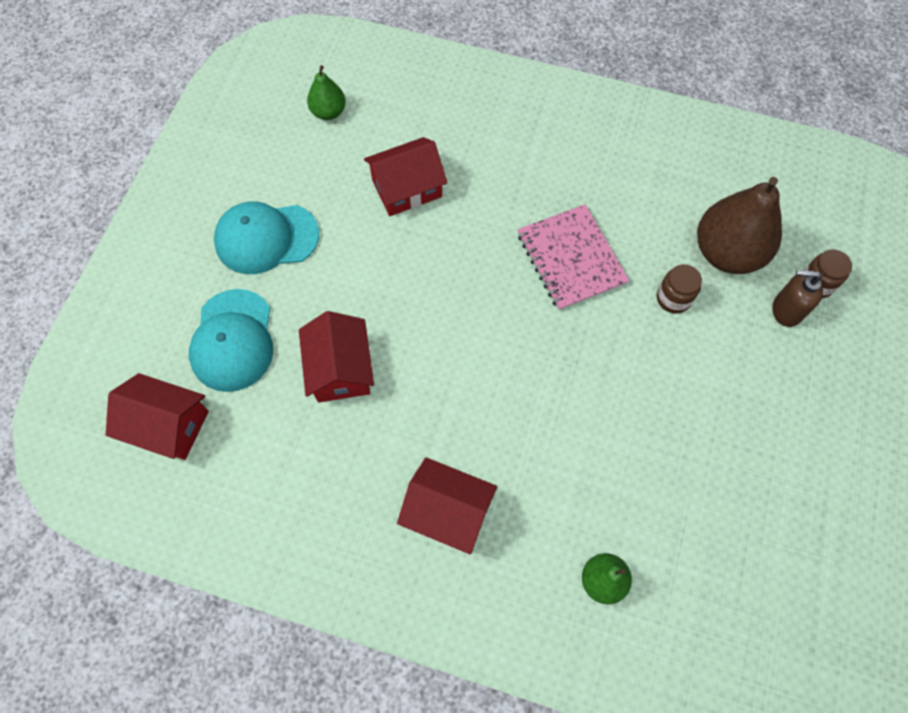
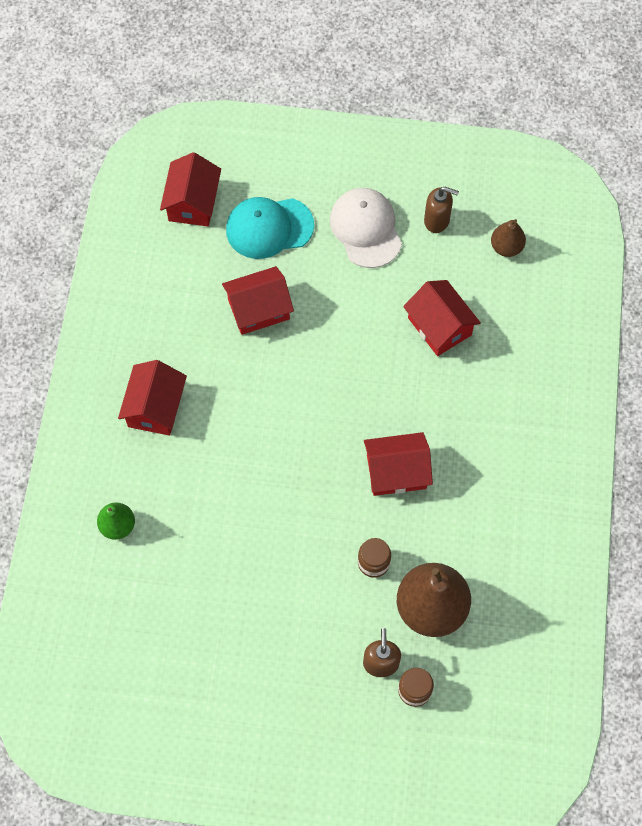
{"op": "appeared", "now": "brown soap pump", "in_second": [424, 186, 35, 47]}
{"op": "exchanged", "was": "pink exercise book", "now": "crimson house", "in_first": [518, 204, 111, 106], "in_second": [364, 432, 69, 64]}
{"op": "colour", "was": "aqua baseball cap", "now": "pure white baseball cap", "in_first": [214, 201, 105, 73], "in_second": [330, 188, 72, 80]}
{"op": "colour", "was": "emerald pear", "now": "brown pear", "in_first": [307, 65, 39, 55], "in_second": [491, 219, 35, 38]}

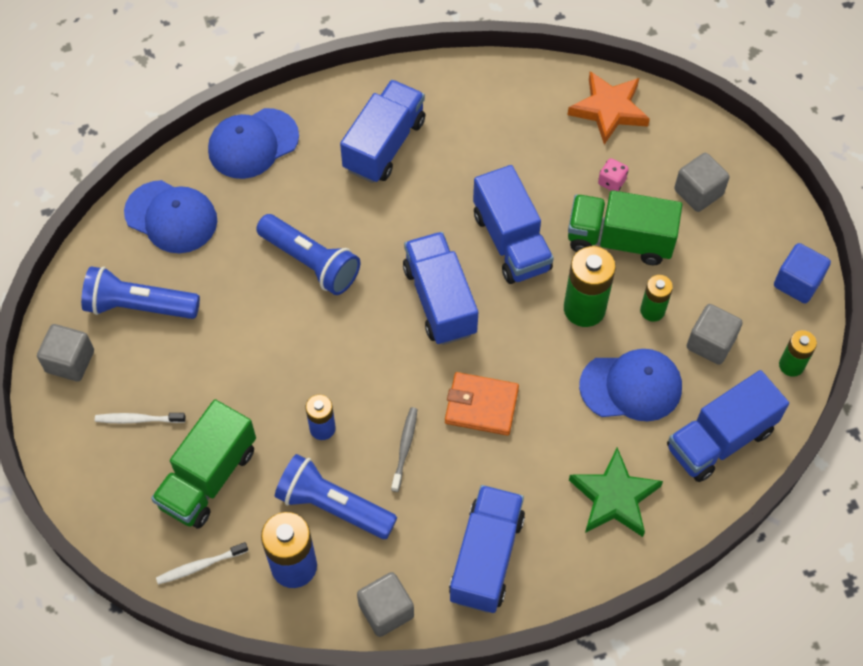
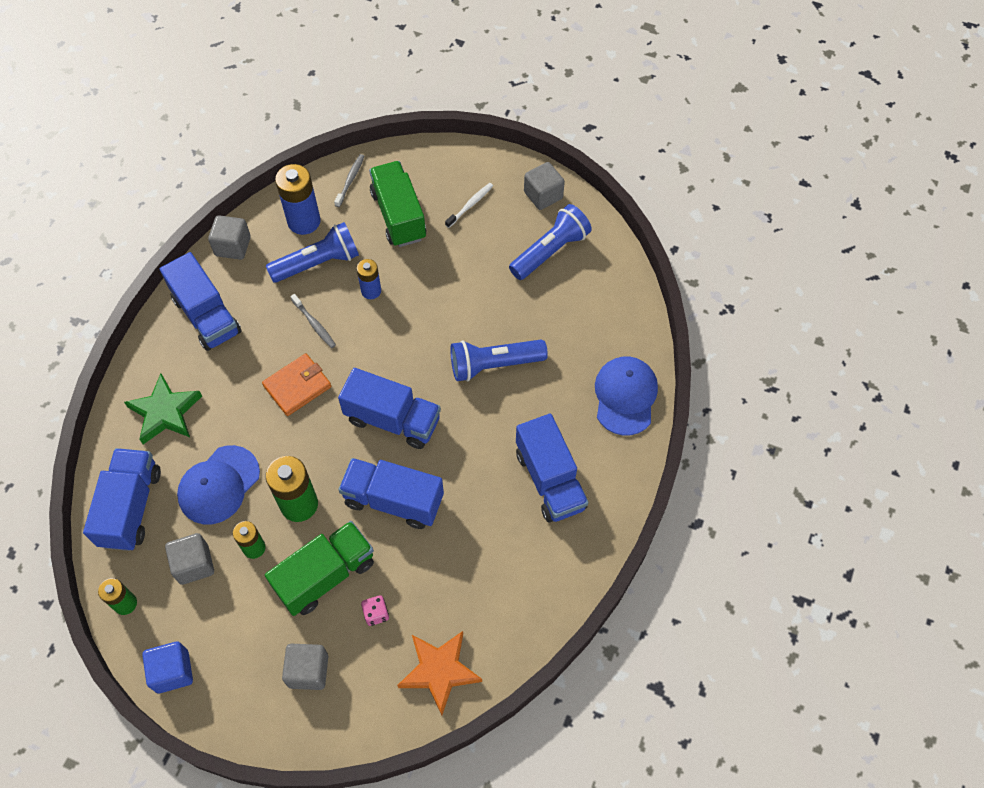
{"op": "missing", "was": "cobalt baseball cap", "in_first": [124, 180, 93, 73]}
{"op": "colour", "was": "pure white toothbrush", "now": "grey toothbrush", "in_first": [156, 542, 92, 43], "in_second": [334, 154, 30, 53]}

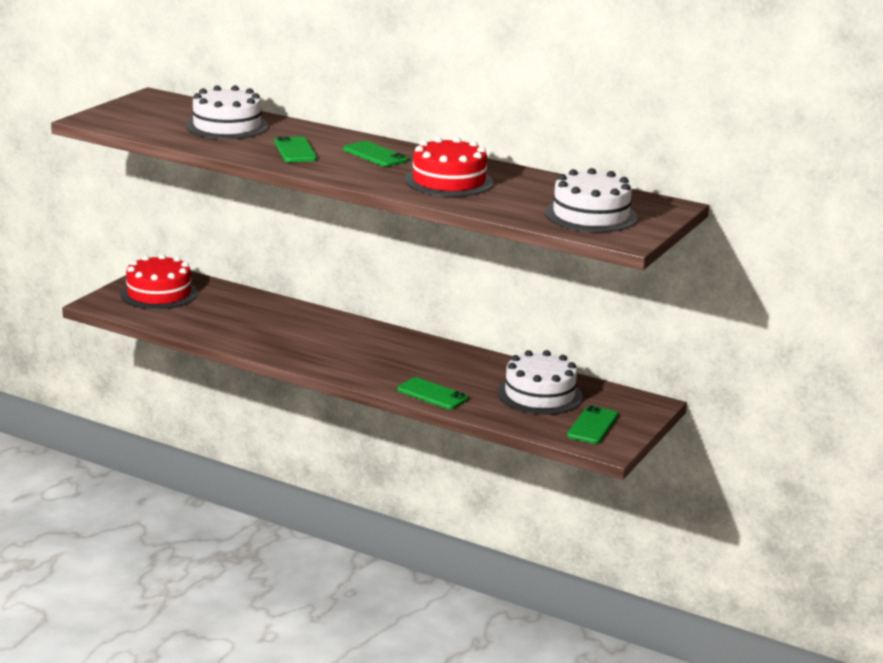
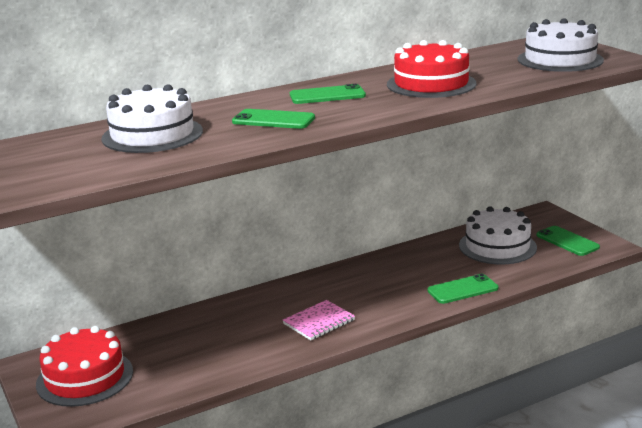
{"op": "appeared", "now": "pink exercise book", "in_second": [283, 300, 72, 40]}

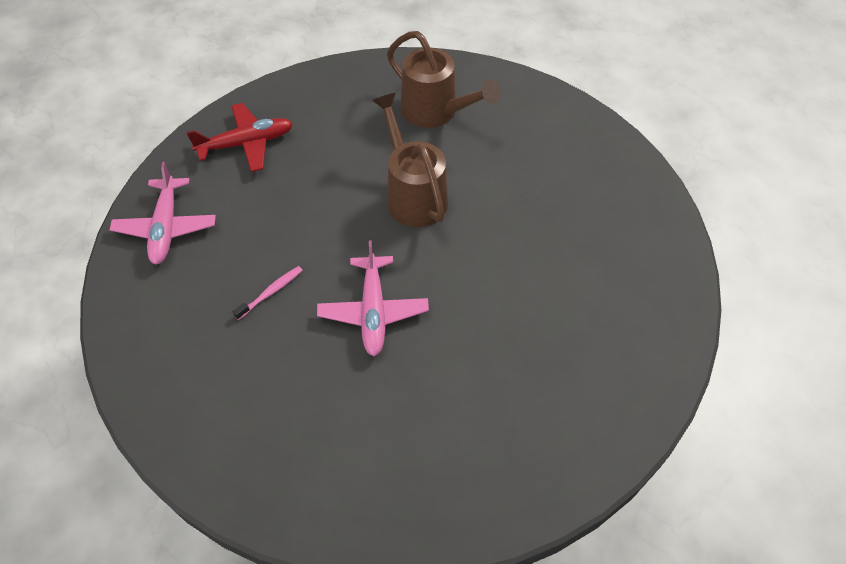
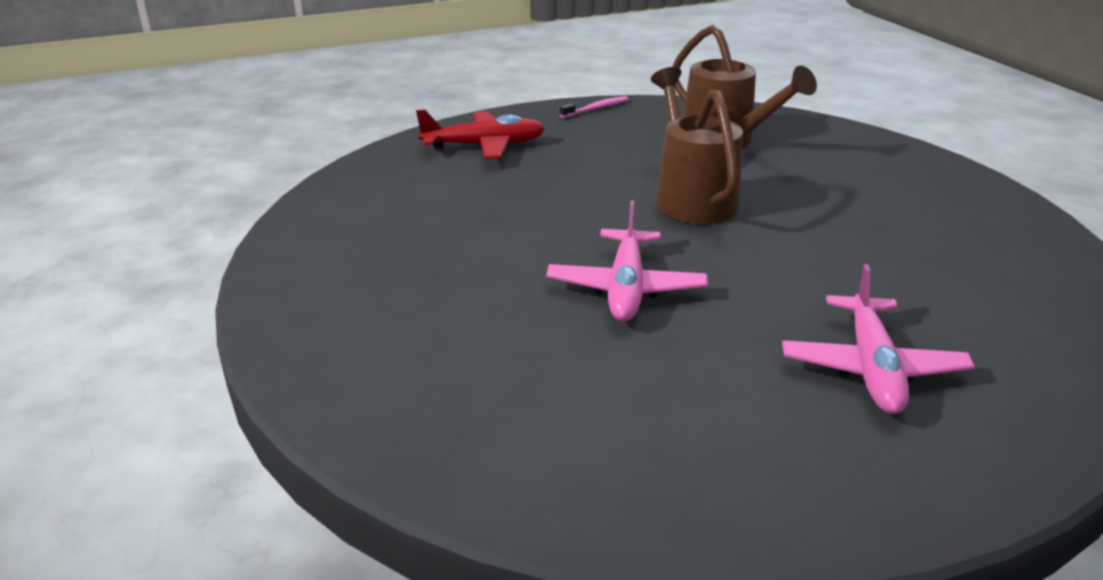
{"op": "relocated", "was": "pink aeroplane", "in_first": [110, 162, 106, 103], "in_second": [782, 264, 193, 150]}
{"op": "relocated", "was": "pink toothbrush", "in_first": [233, 266, 70, 54], "in_second": [560, 96, 68, 22]}

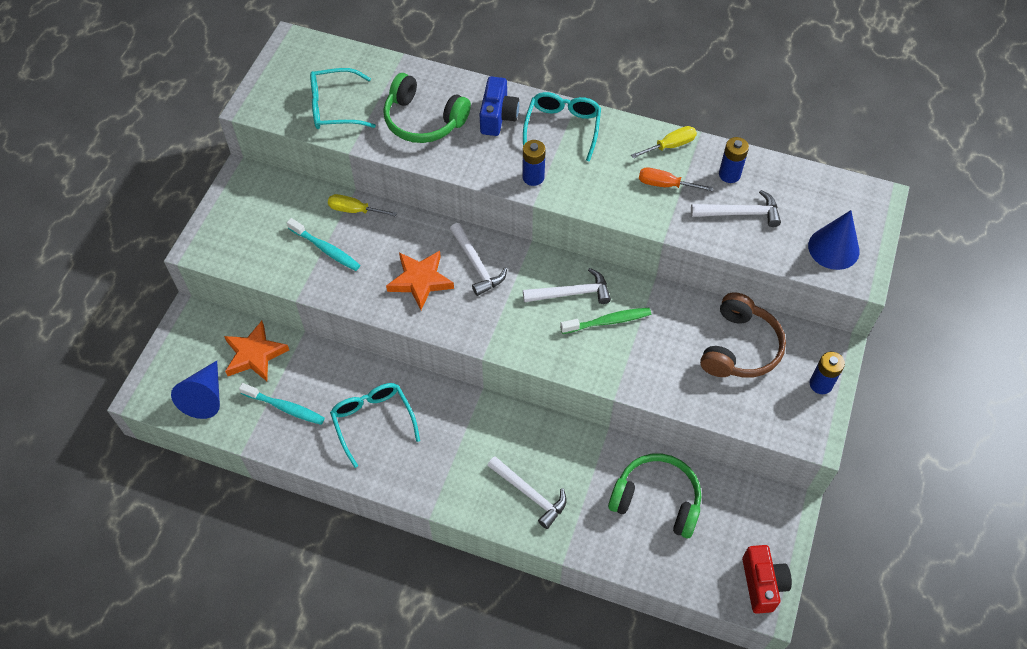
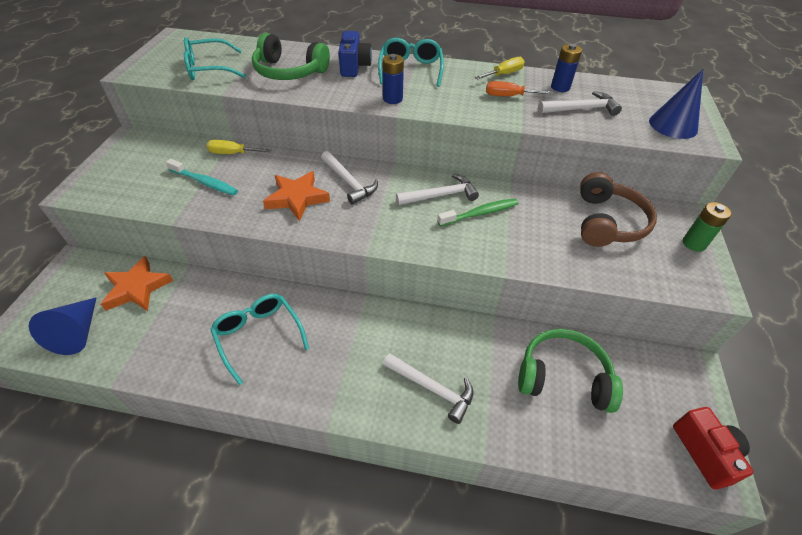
{"op": "missing", "was": "aqua toothbrush", "in_first": [239, 383, 86, 42]}
{"op": "colour", "was": "cobalt power cell", "now": "emerald power cell", "in_first": [810, 352, 35, 42], "in_second": [683, 202, 48, 50]}

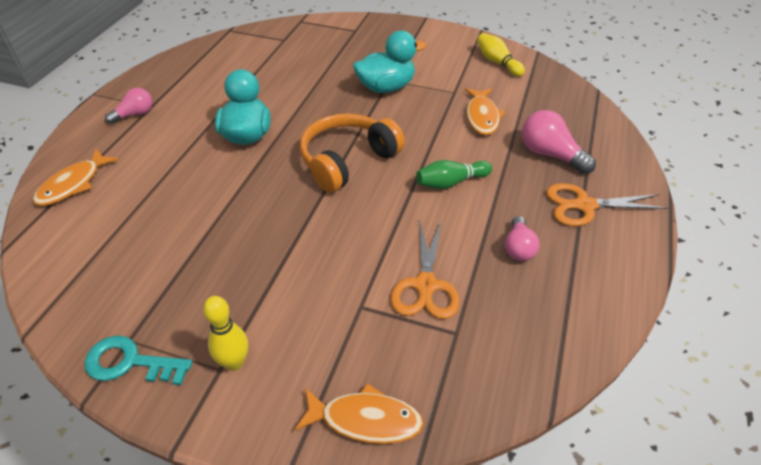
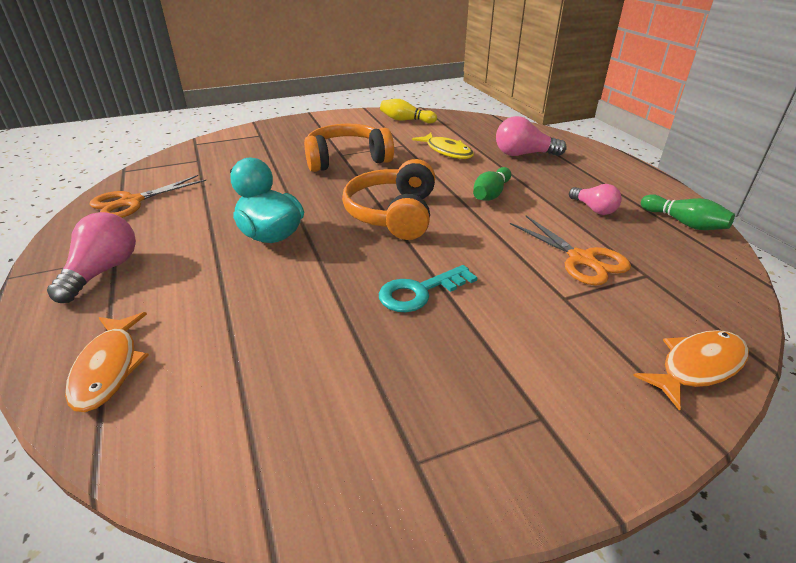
{"op": "missing", "was": "yellow skittle", "in_first": [203, 296, 45, 75]}
{"op": "appeared", "now": "emerald skittle", "in_second": [641, 194, 94, 36]}
{"op": "relocated", "was": "aqua door key", "in_first": [84, 336, 108, 49], "in_second": [379, 265, 98, 47]}
{"op": "relocated", "was": "orange-coloured scissors", "in_first": [546, 183, 122, 43], "in_second": [89, 175, 117, 43]}
{"op": "exchanged", "was": "aqua rubber duck", "now": "orange-coloured headset", "in_first": [353, 31, 73, 62], "in_second": [304, 124, 90, 48]}
{"op": "colour", "was": "orange-coloured fish", "now": "yellow fish", "in_first": [465, 88, 41, 47], "in_second": [412, 133, 62, 26]}
{"op": "size", "was": "pink bulb", "in_first": [105, 88, 48, 36], "in_second": [47, 212, 89, 91], "ratio": 1.54}

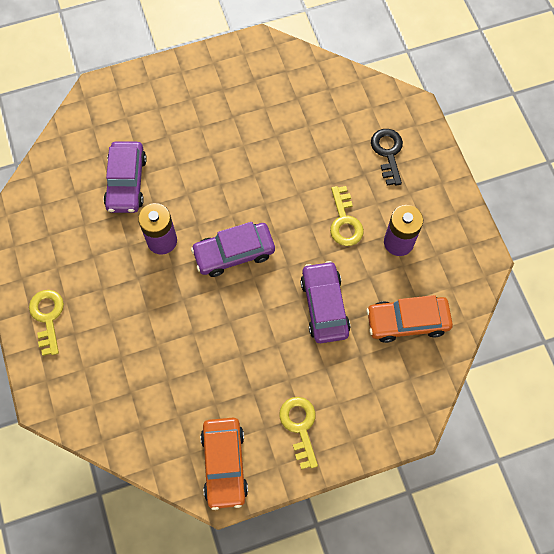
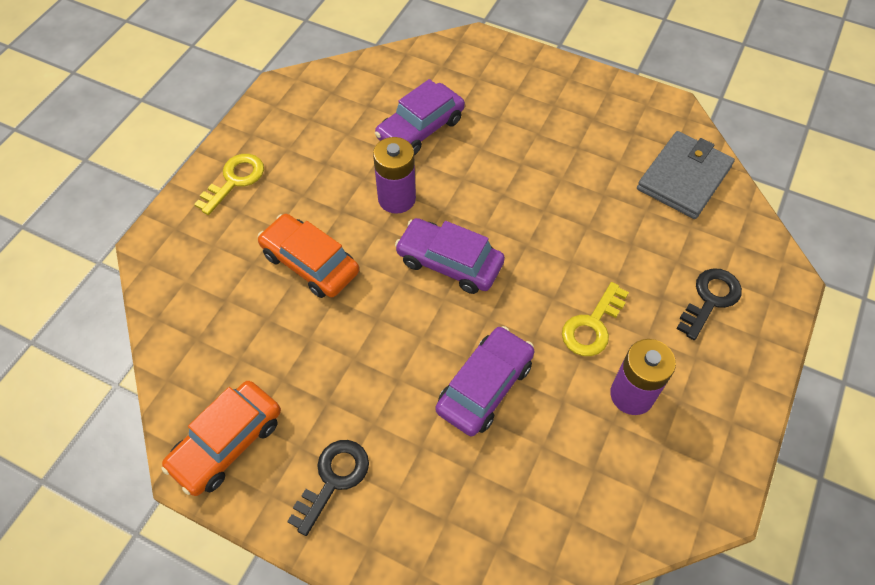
{"op": "appeared", "now": "grey card wallet", "in_second": [637, 131, 98, 88]}
{"op": "relocated", "was": "orange-coloured toy car", "in_first": [366, 295, 87, 48], "in_second": [258, 214, 101, 84]}
{"op": "colour", "was": "yellow door key", "now": "jet-black door key", "in_first": [279, 397, 39, 73], "in_second": [287, 440, 82, 96]}

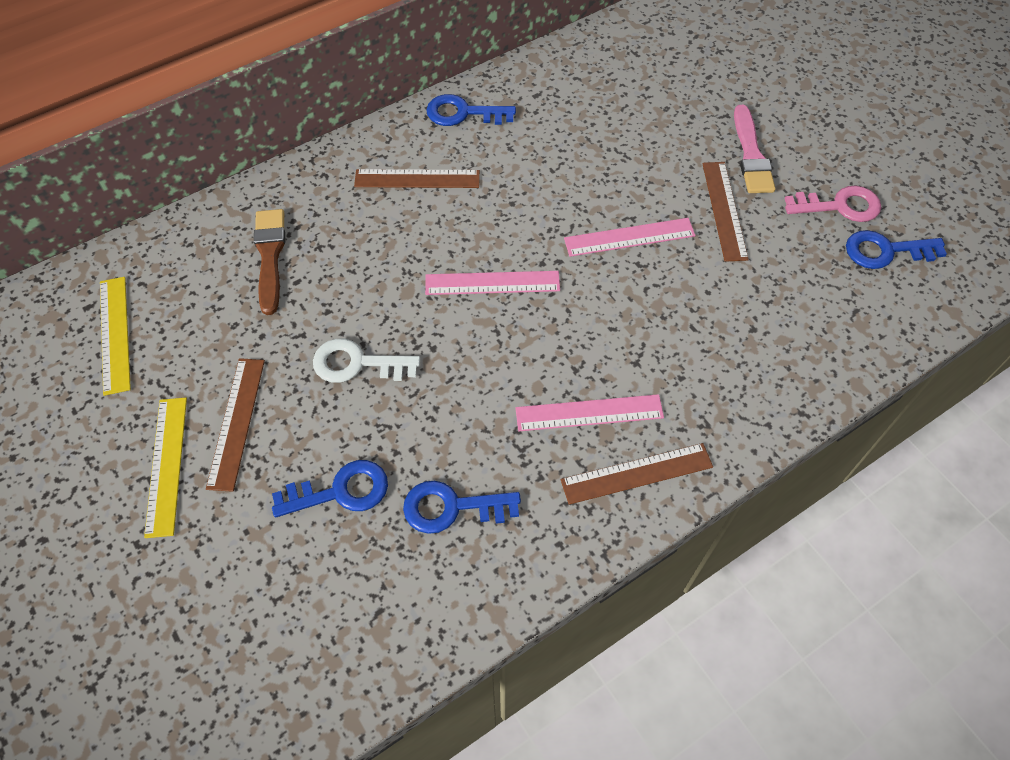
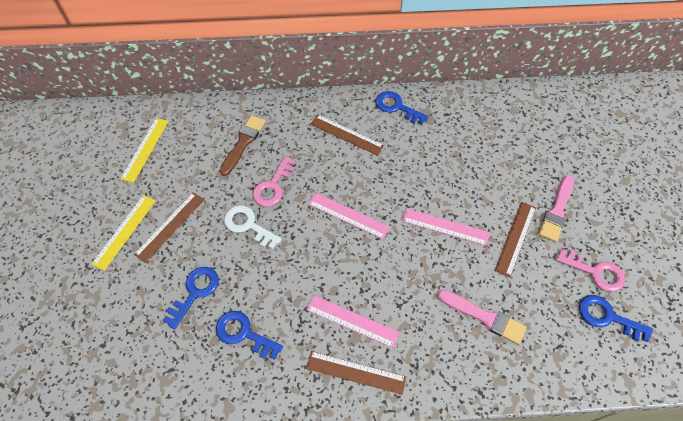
{"op": "appeared", "now": "pink door key", "in_second": [252, 156, 43, 51]}
{"op": "appeared", "now": "pink brush", "in_second": [438, 290, 88, 55]}
{"op": "spun", "was": "cobalt door key", "in_first": [272, 460, 116, 58], "in_second": [163, 267, 56, 62], "clockwise": -75}

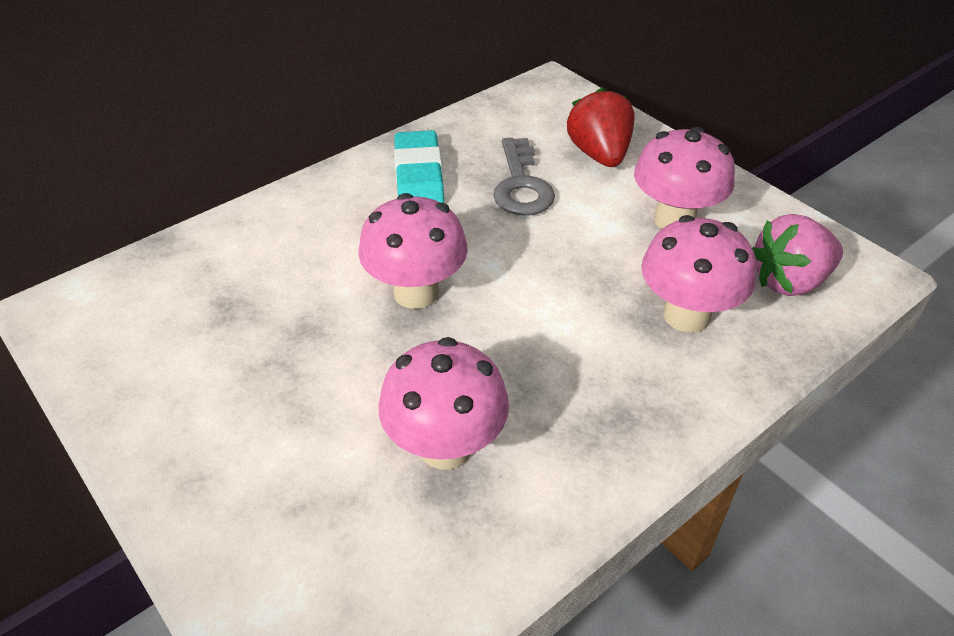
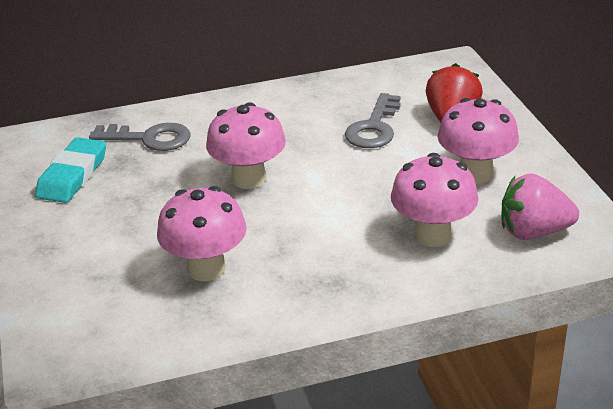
{"op": "appeared", "now": "grey door key", "in_second": [89, 123, 101, 28]}
{"op": "relocated", "was": "aqua pencil eraser", "in_first": [394, 130, 50, 73], "in_second": [35, 137, 71, 66]}

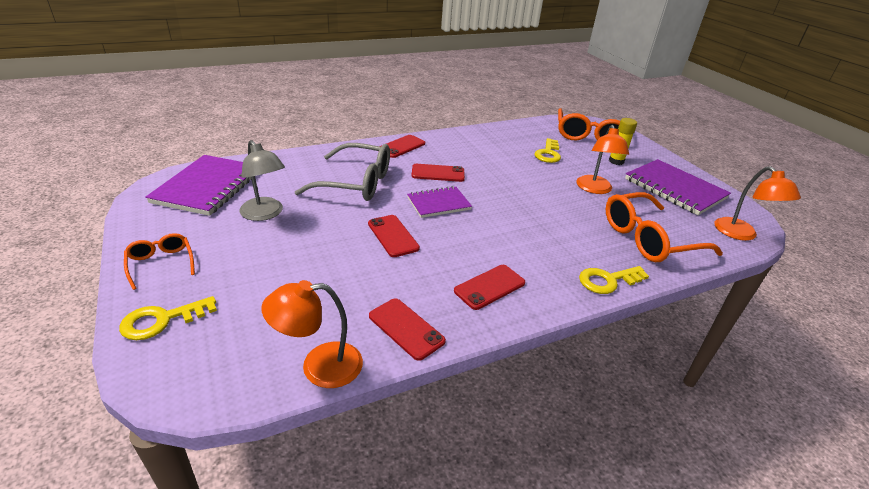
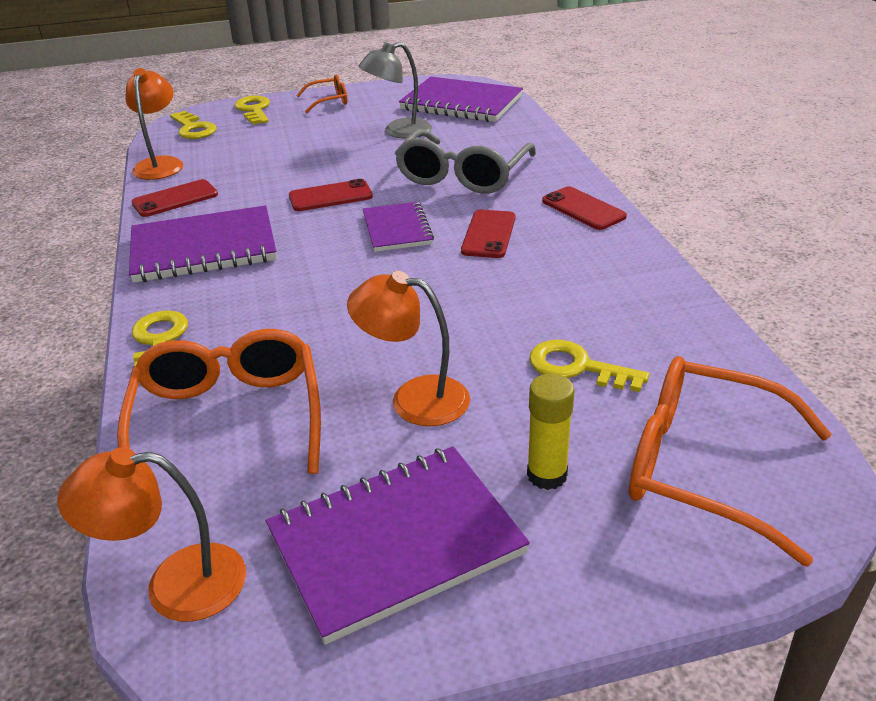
{"op": "appeared", "now": "yellow door key", "in_second": [170, 111, 47, 28]}
{"op": "exchanged", "was": "crimson phone", "now": "royal purple exercise book", "in_first": [454, 265, 71, 45], "in_second": [129, 205, 148, 78]}

